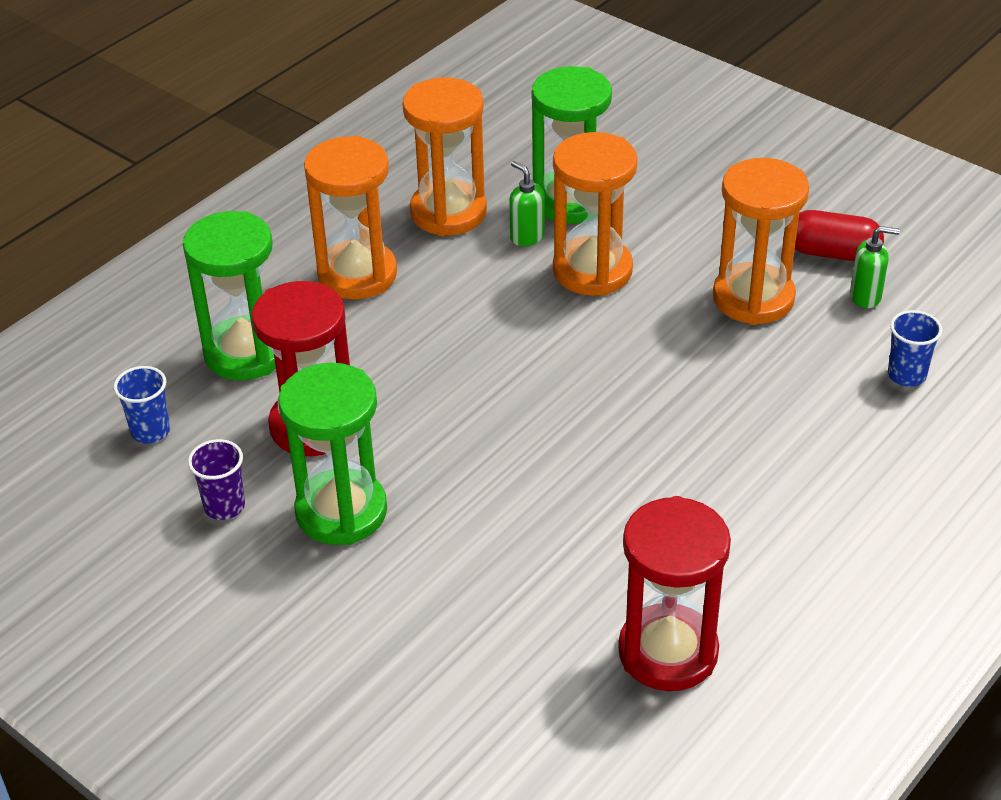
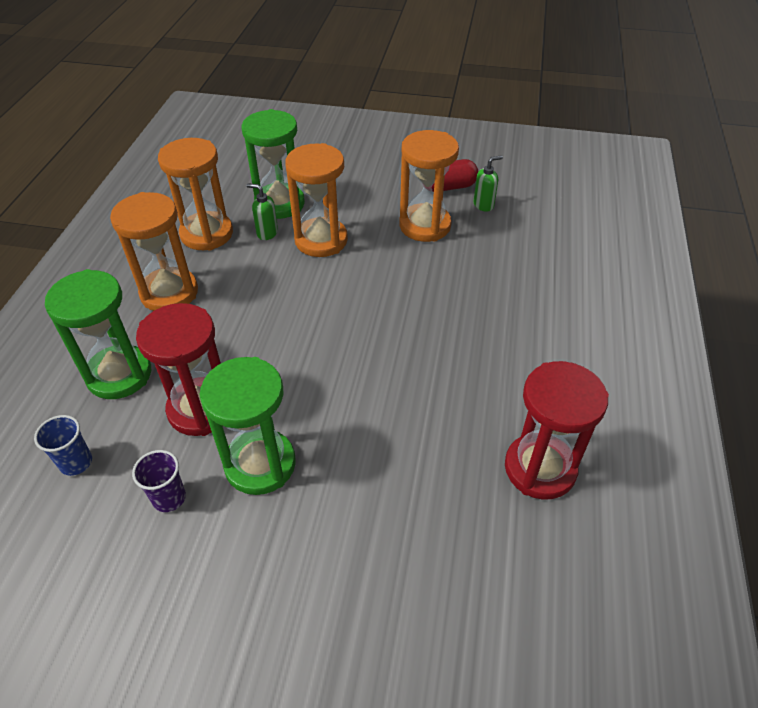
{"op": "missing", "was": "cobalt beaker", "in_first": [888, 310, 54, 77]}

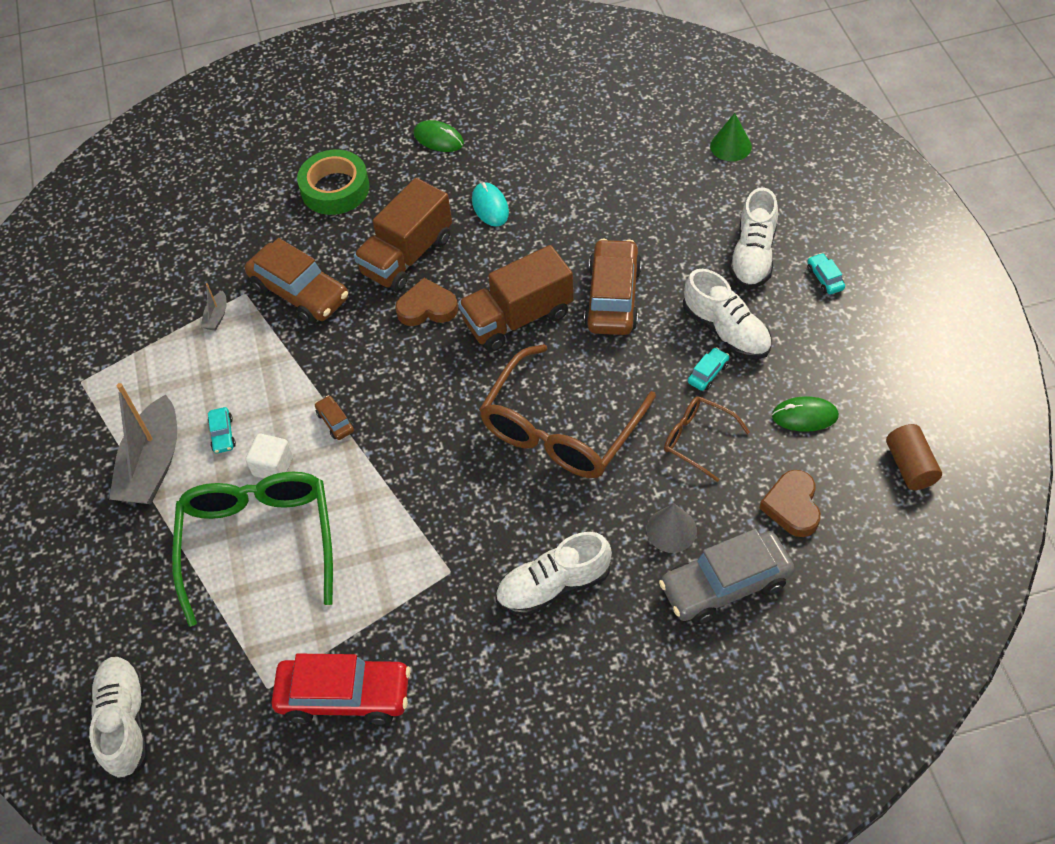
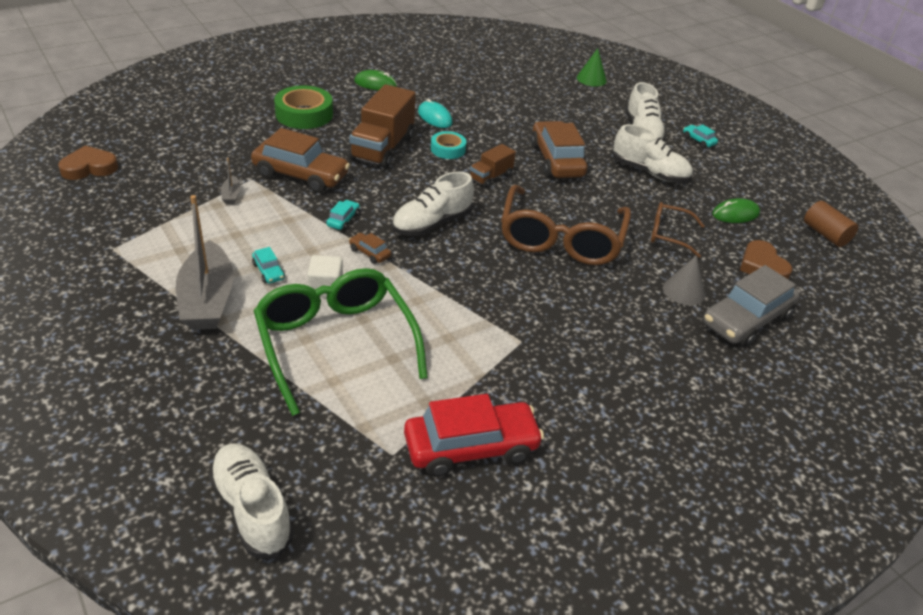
{"op": "appeared", "now": "aqua roll of tape", "in_second": [431, 131, 35, 28]}
{"op": "relocated", "was": "brown heart", "in_first": [395, 278, 63, 48], "in_second": [58, 146, 60, 34]}
{"op": "relocated", "was": "pure white shoe", "in_first": [495, 532, 117, 84], "in_second": [392, 172, 82, 64]}
{"op": "relocated", "was": "aqua toy car", "in_first": [688, 347, 41, 44], "in_second": [326, 200, 34, 30]}
{"op": "size", "was": "brown truck", "in_first": [458, 245, 116, 107], "in_second": [470, 144, 46, 44], "ratio": 0.53}

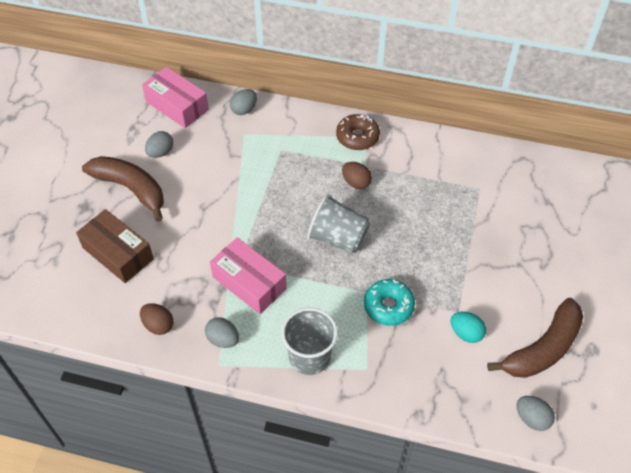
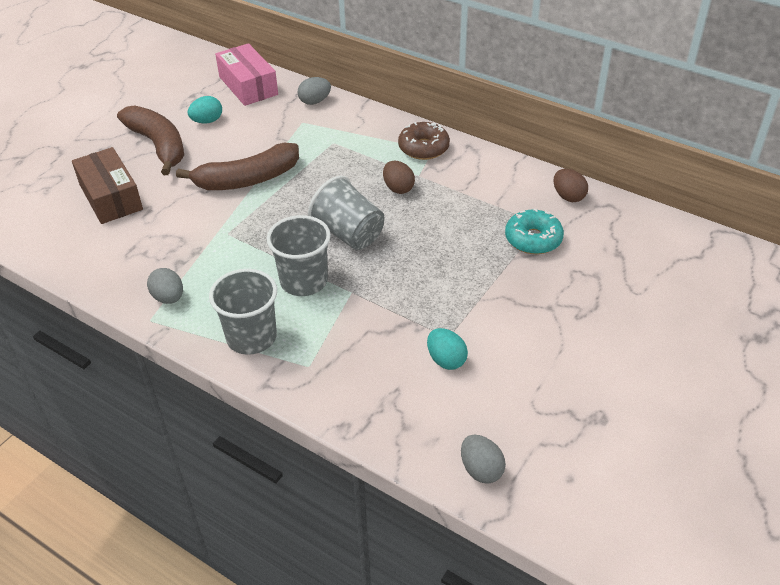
{"op": "missing", "was": "pink parcel", "in_first": [210, 237, 77, 77]}
{"op": "appeared", "now": "grey beaker", "in_second": [267, 215, 64, 81]}
{"op": "relocated", "was": "brown toy egg", "in_first": [140, 303, 33, 32], "in_second": [554, 169, 34, 33]}
{"op": "relocated", "was": "aqua doughnut", "in_first": [364, 279, 51, 47], "in_second": [505, 208, 59, 46]}
{"op": "relocated", "was": "brown banana", "in_first": [487, 298, 96, 80], "in_second": [176, 143, 123, 47]}
{"op": "colour", "was": "grey toy egg", "now": "aqua toy egg", "in_first": [145, 131, 28, 27], "in_second": [188, 96, 34, 28]}

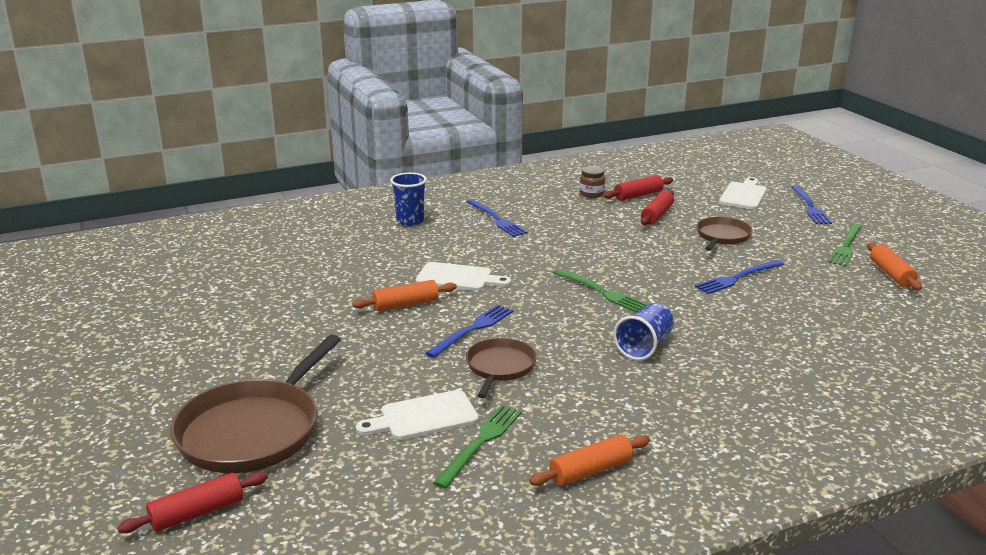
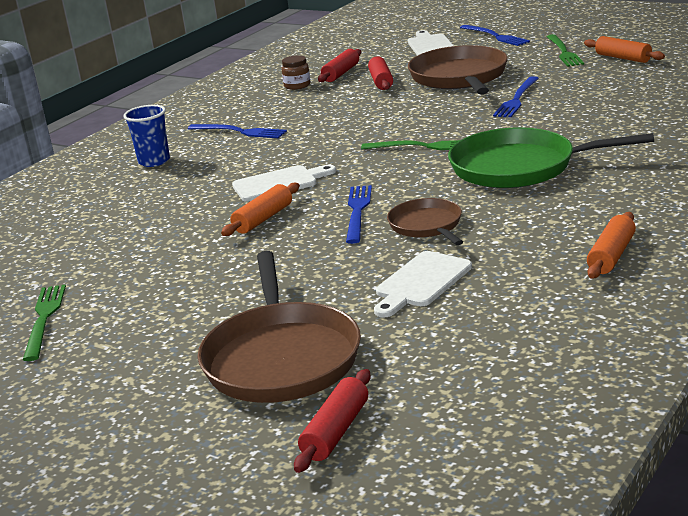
{"op": "relocated", "was": "emerald fork", "in_first": [433, 405, 89, 84], "in_second": [23, 285, 43, 76]}
{"op": "exchanged", "was": "cobalt beaker", "now": "emerald frying pan", "in_first": [613, 303, 61, 57], "in_second": [448, 127, 206, 61]}
{"op": "size", "was": "brown frying pan", "in_first": [697, 217, 56, 34], "in_second": [408, 45, 100, 49], "ratio": 1.79}

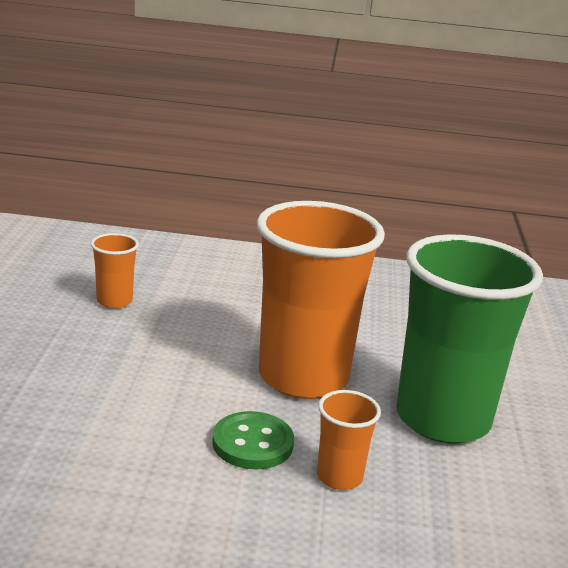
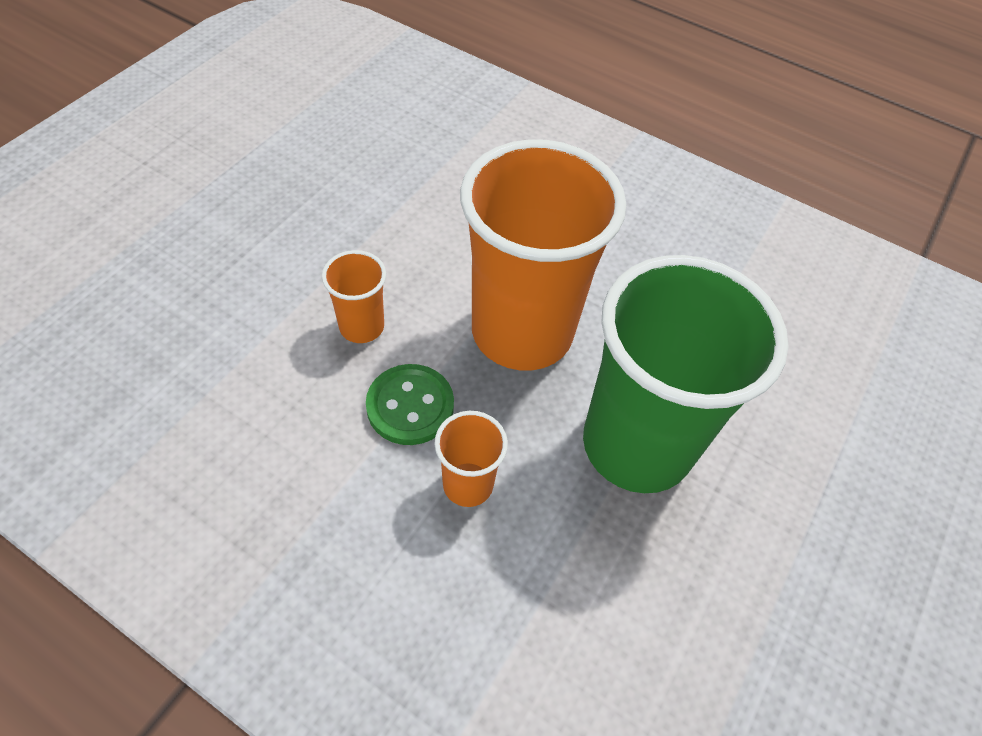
{"op": "relocated", "was": "orange-coloured beaker", "in_first": [91, 233, 48, 76], "in_second": [322, 250, 64, 93]}

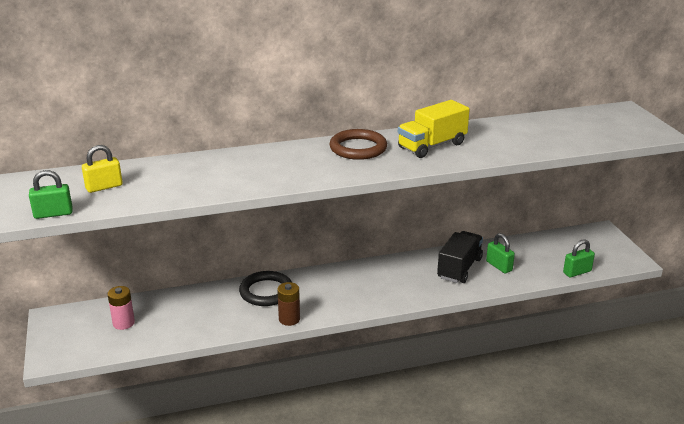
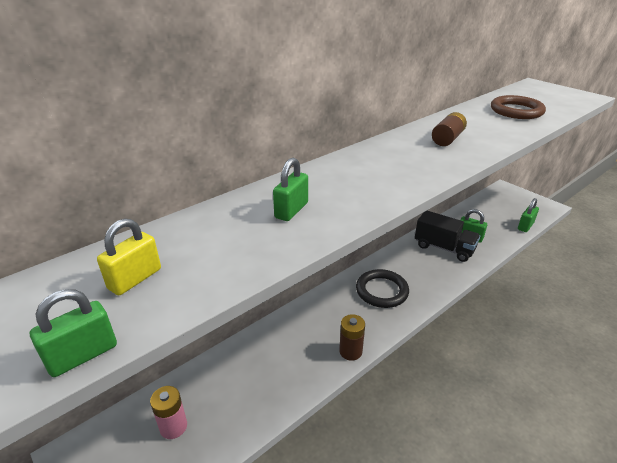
{"op": "appeared", "now": "emerald small lock", "in_second": [273, 158, 35, 63]}
{"op": "relocated", "was": "jet-black hoop", "in_first": [239, 271, 53, 35], "in_second": [356, 269, 53, 39]}
{"op": "relocated", "was": "brown hoop", "in_first": [329, 129, 58, 31], "in_second": [491, 95, 55, 24]}
{"op": "exchanged", "was": "yellow truck", "now": "brown power cell", "in_first": [398, 100, 72, 58], "in_second": [432, 112, 35, 34]}
{"op": "spun", "was": "jet-black truck", "in_first": [437, 231, 46, 52], "in_second": [415, 211, 65, 51], "clockwise": 120}

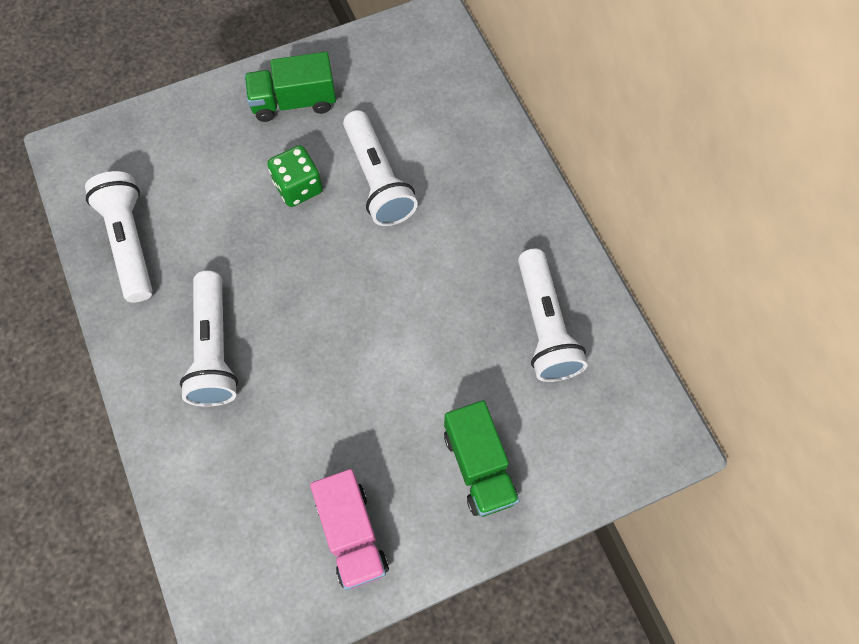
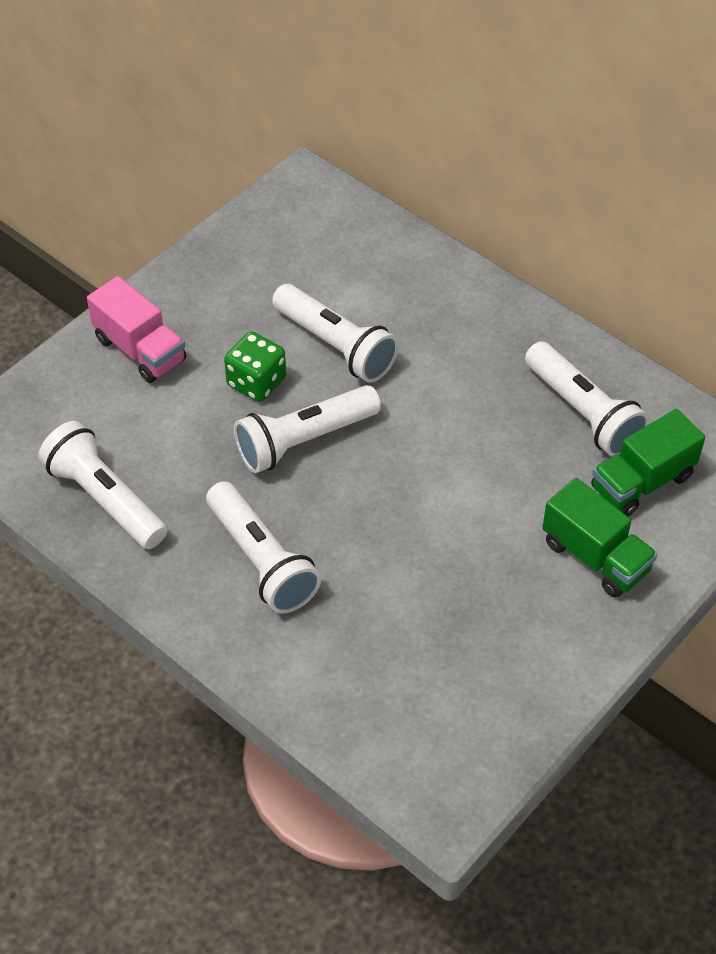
{"op": "appeared", "now": "pure white torch", "in_second": [234, 385, 147, 88]}
{"op": "relocated", "was": "emerald truck", "in_first": [244, 52, 92, 70], "in_second": [591, 409, 114, 107]}
{"op": "relocated", "was": "pink truck", "in_first": [310, 469, 79, 121], "in_second": [87, 276, 99, 107]}

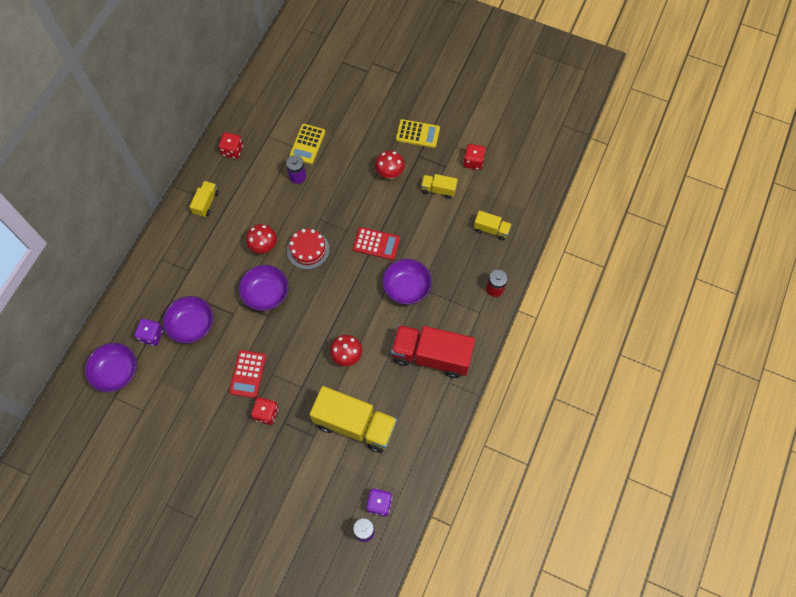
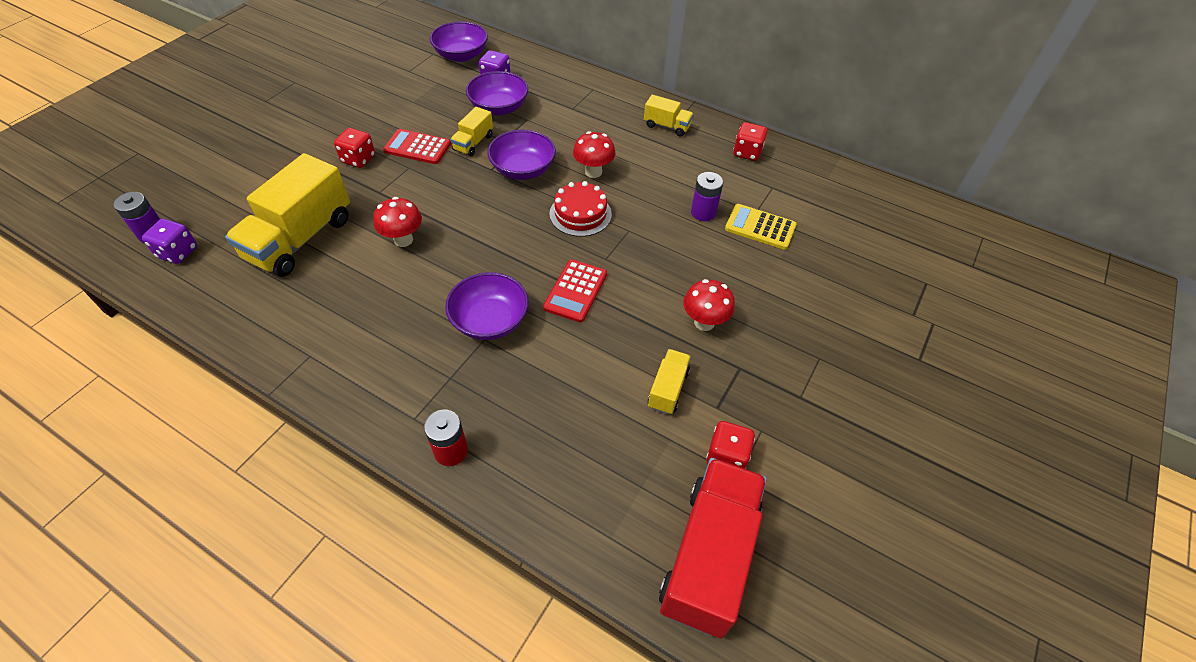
{"op": "missing", "was": "yellow adding machine", "in_first": [396, 119, 44, 29]}
{"op": "relocated", "was": "crimson truck", "in_first": [391, 325, 84, 53], "in_second": [659, 458, 108, 180]}
{"op": "relocated", "was": "yellow truck", "in_first": [474, 211, 38, 29], "in_second": [450, 107, 43, 50]}

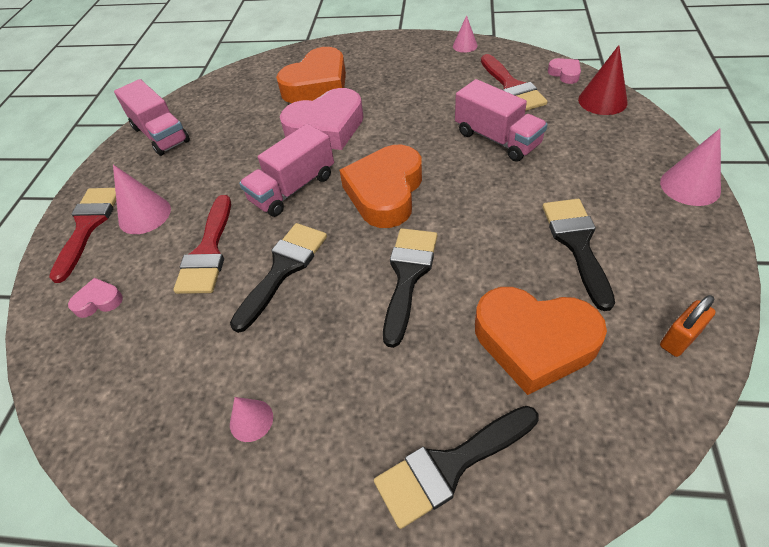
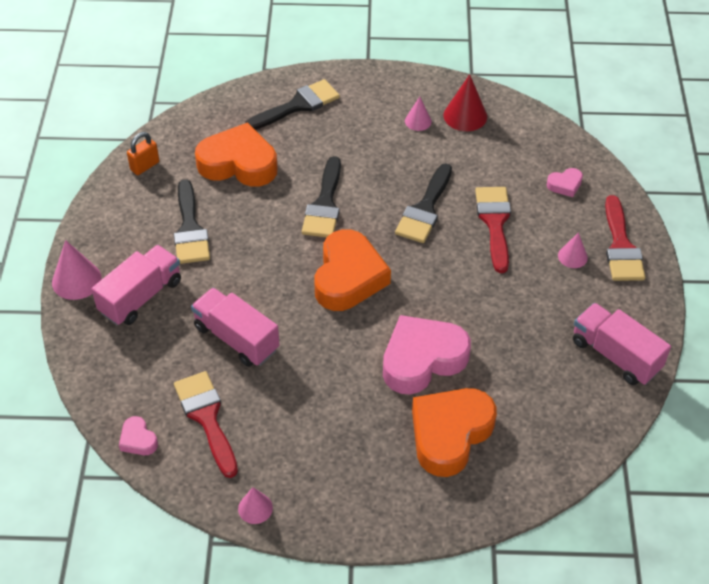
{"op": "relocated", "was": "pink truck", "in_first": [239, 124, 95, 93], "in_second": [91, 245, 90, 80]}
{"op": "relocated", "was": "crimson cone", "in_first": [578, 45, 50, 70], "in_second": [444, 74, 43, 57]}
{"op": "size", "was": "pink cone", "in_first": [113, 165, 58, 69], "in_second": [558, 232, 30, 36], "ratio": 0.61}

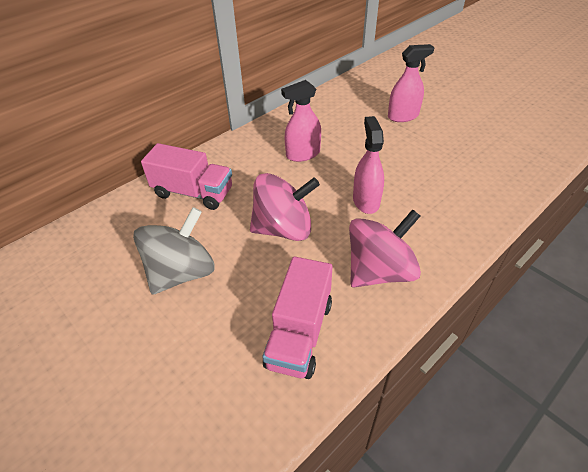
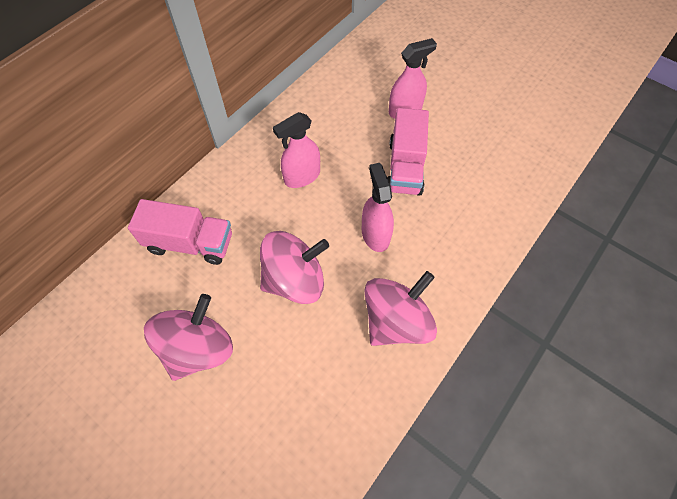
{"op": "relocated", "was": "pink truck", "in_first": [262, 256, 71, 123], "in_second": [388, 108, 41, 88]}
{"op": "colour", "was": "grey spinning top", "now": "pink spinning top", "in_first": [133, 207, 82, 87], "in_second": [144, 294, 89, 87]}

